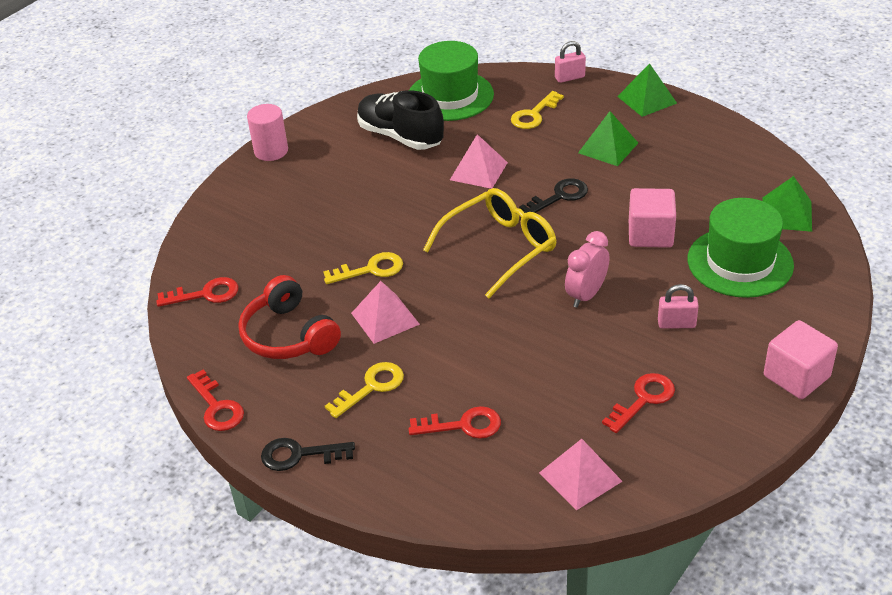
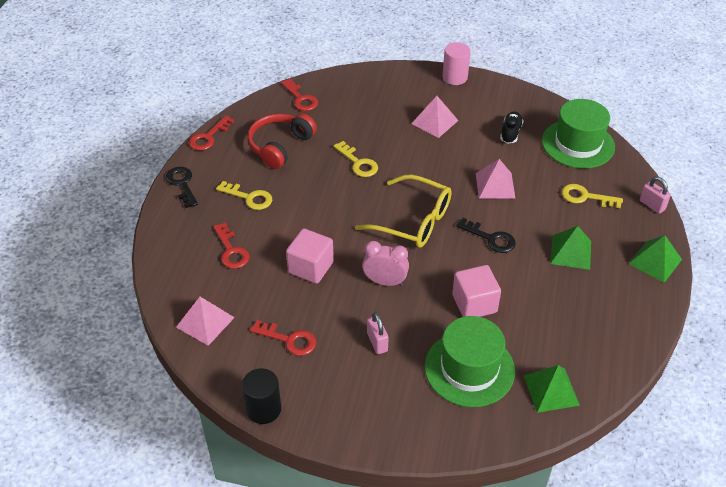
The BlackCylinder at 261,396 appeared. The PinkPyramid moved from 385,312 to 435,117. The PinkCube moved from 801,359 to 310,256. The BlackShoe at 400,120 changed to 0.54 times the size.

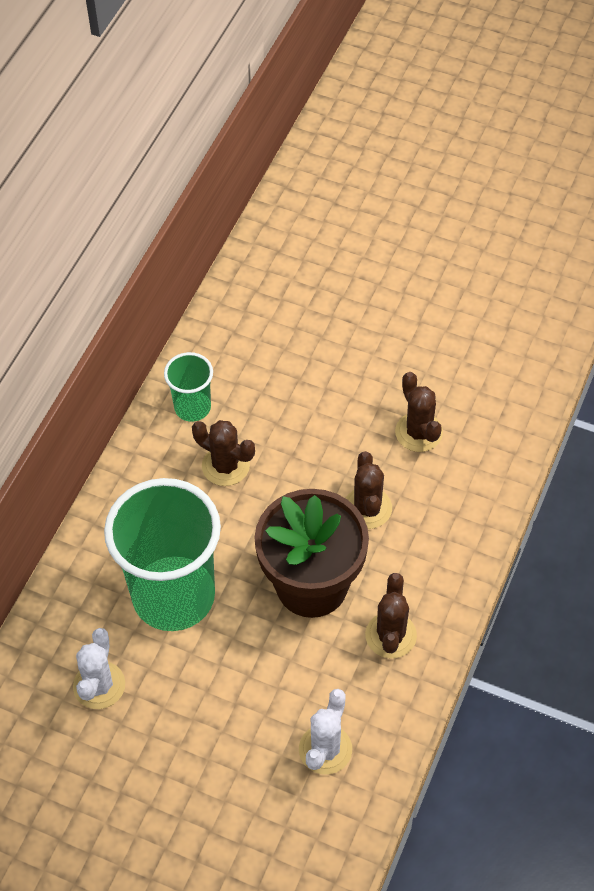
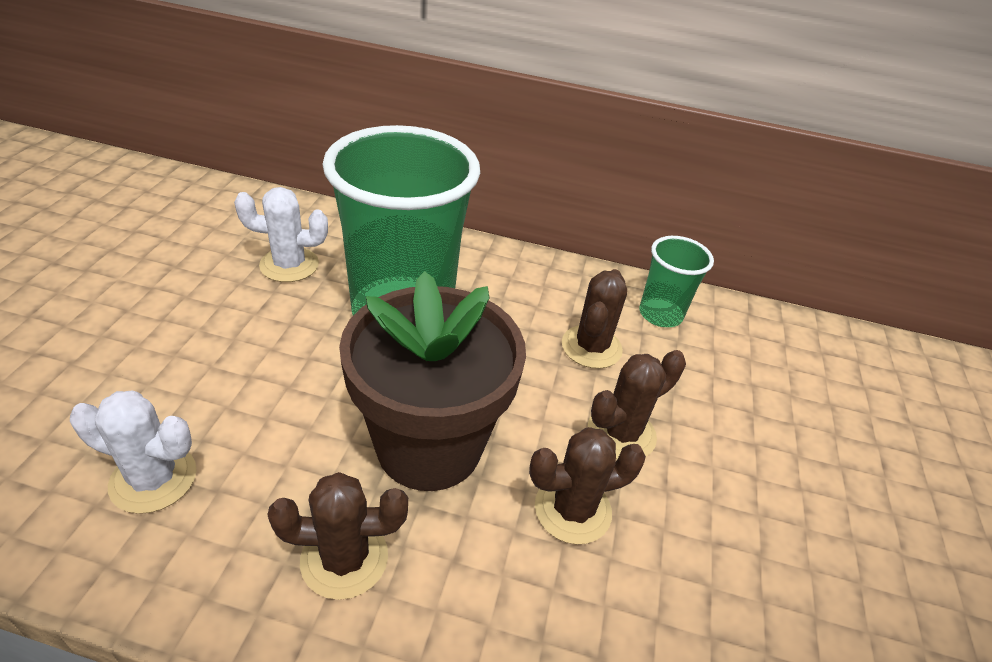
The BrownCactus moved from 419,412 to 637,404.

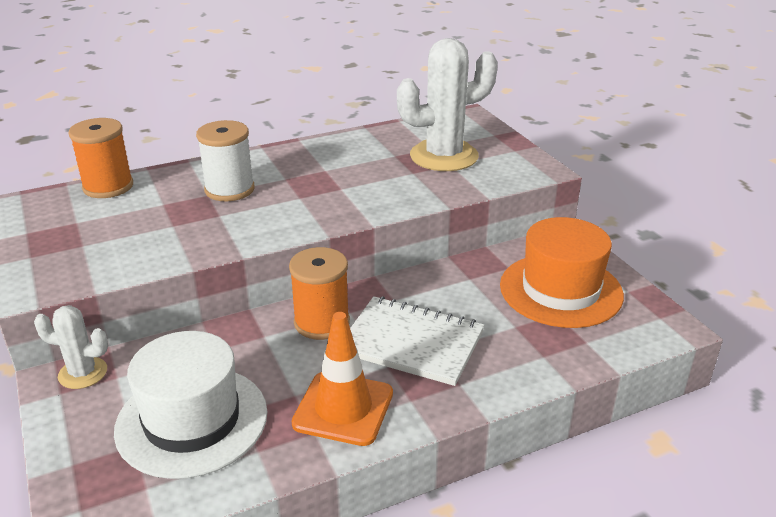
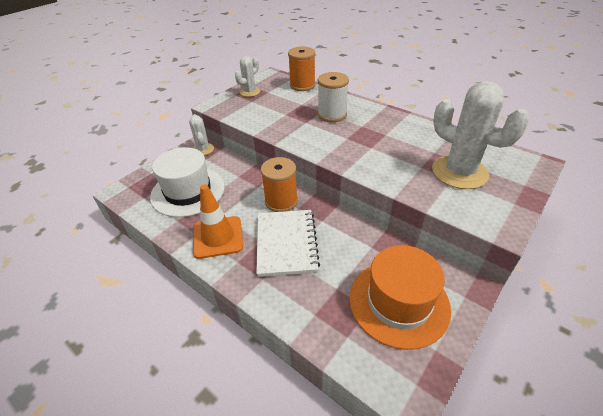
The WhiteCactus at 247,76 appeared.

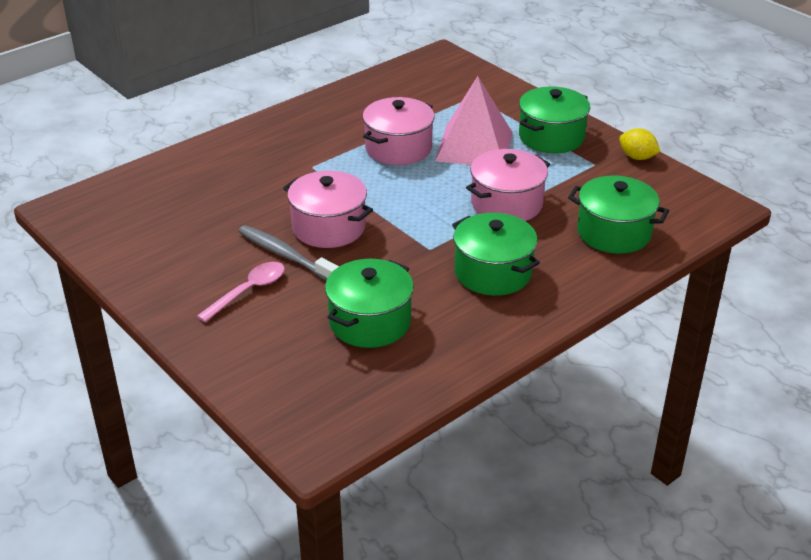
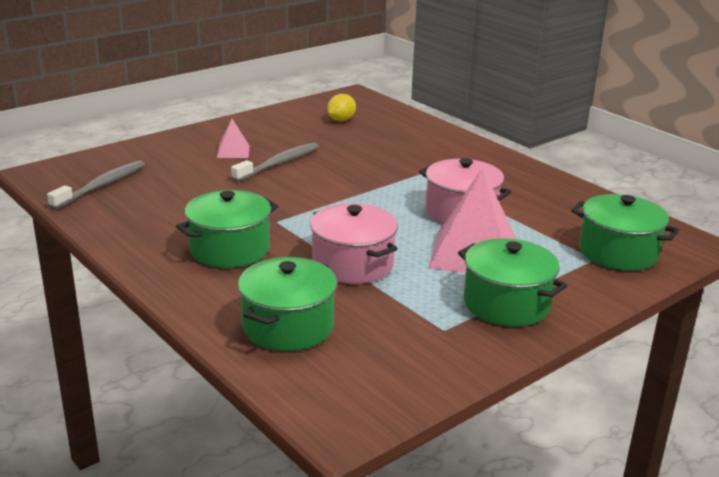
The PinkPot at 328,209 disappeared. The GreyToothbrush at 96,185 appeared. The GreenPot moved from 369,303 to 625,232. The YellowLemon moved from 640,144 to 341,107. The PinkSpoon at 241,292 was replaced by the PinkPyramid at 233,138.

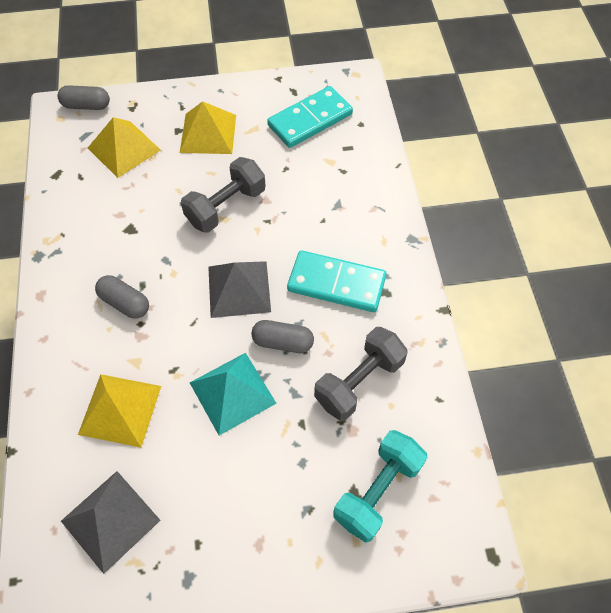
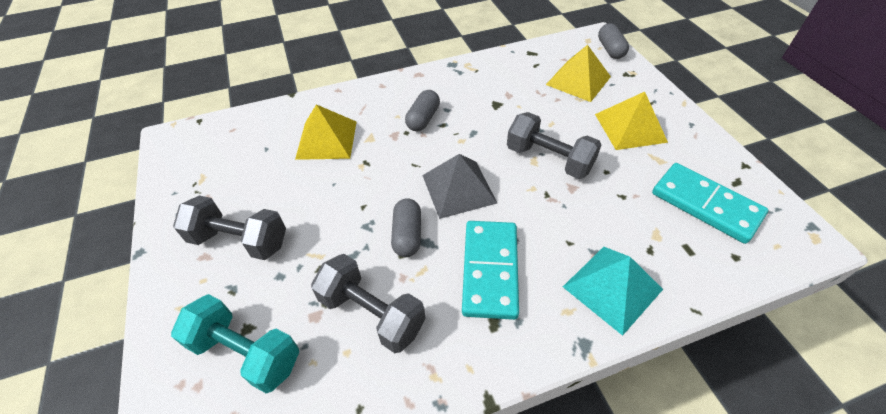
The GreyPyramid at 111,522 disappeared. The GreyDumbbell at 229,227 appeared. The TurquoisePyramid moved from 233,394 to 613,291.

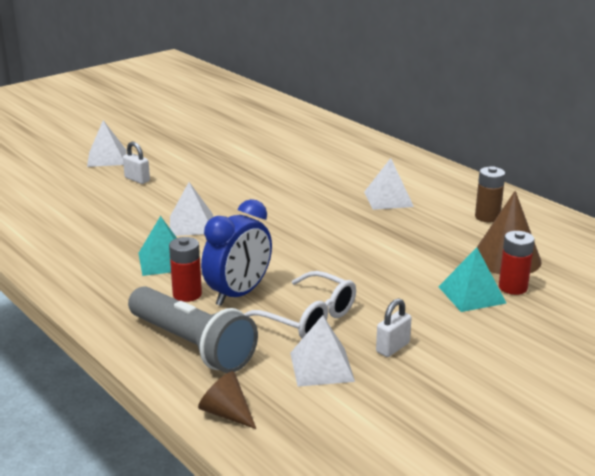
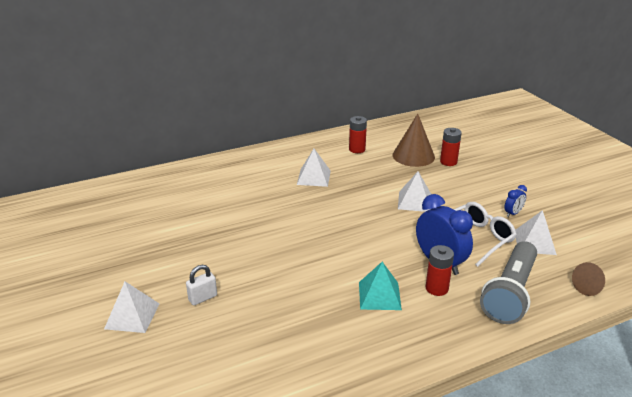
The TurquoisePyramid at 472,279 disappeared. The WhitePyramid moved from 191,209 to 414,191. The WhitePadlock at 394,327 was replaced by the BlueClock at 515,201. The BrownBattery at 490,194 became the RedBattery at 358,134. The GreyFlashlight at 193,329 turned 150 degrees clockwise.

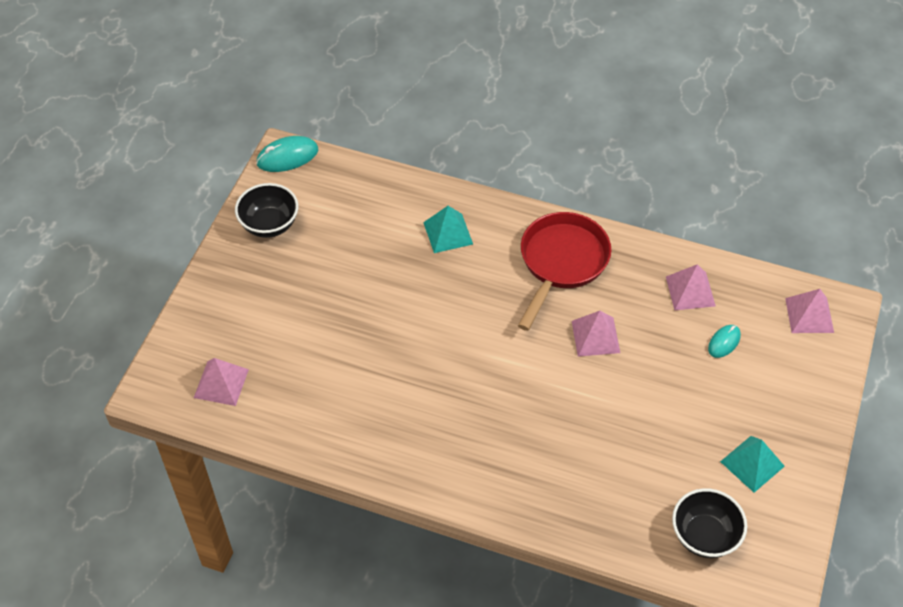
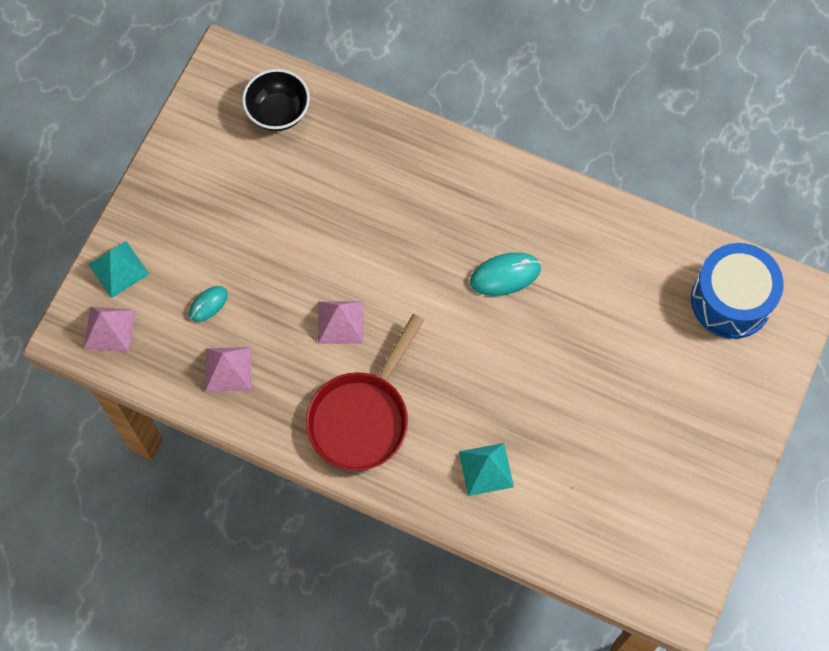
The BlackBowl at 266,210 disappeared. The TurquoiseMouse moved from 287,154 to 505,274. The TurquoisePyramid moved from 752,464 to 118,269. The PinkPyramid at 221,382 was replaced by the BlueDrum at 737,291.

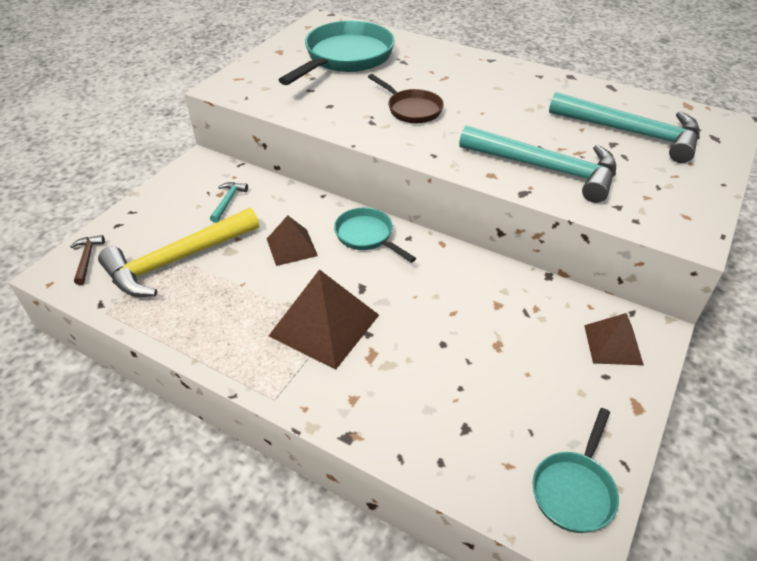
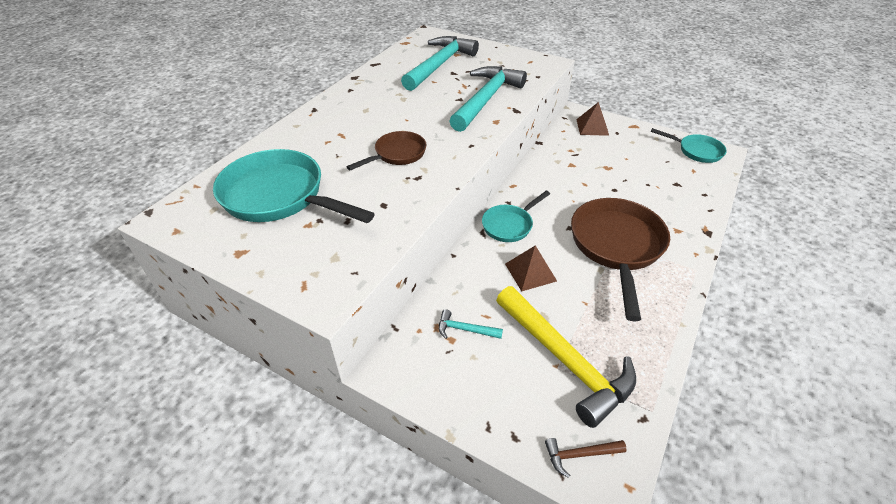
The BrownPyramid at 324,319 was replaced by the BrownPan at 620,259.

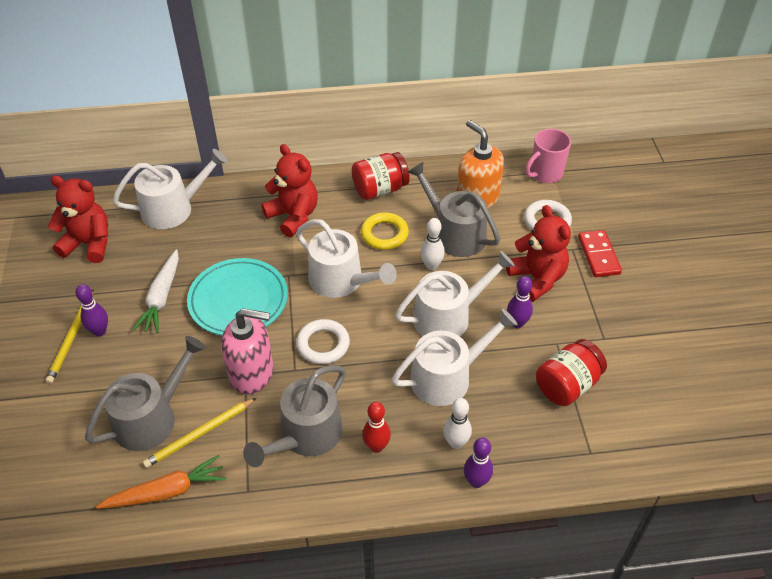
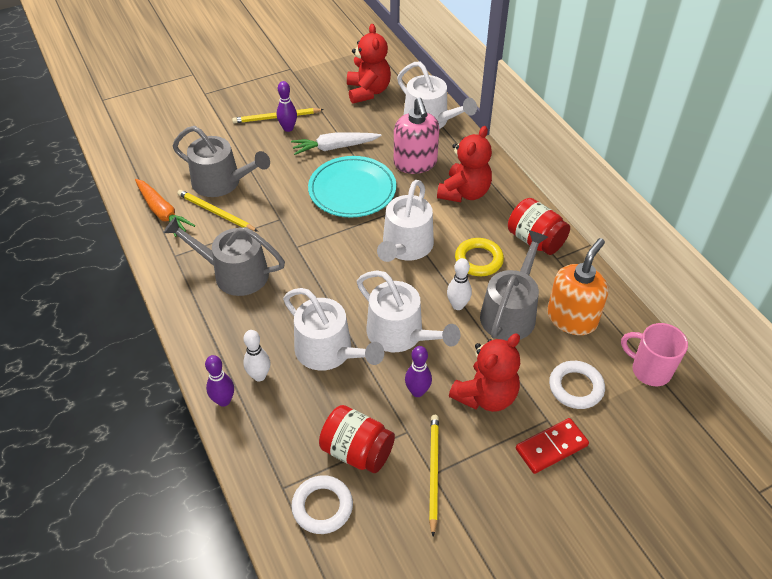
The RedBowlingPin at 376,427 disappeared. The YellowPencil at 434,475 appeared. The PinkSoapDispenser moved from 247,351 to 416,136. The WhiteRing moved from 323,341 to 322,504.

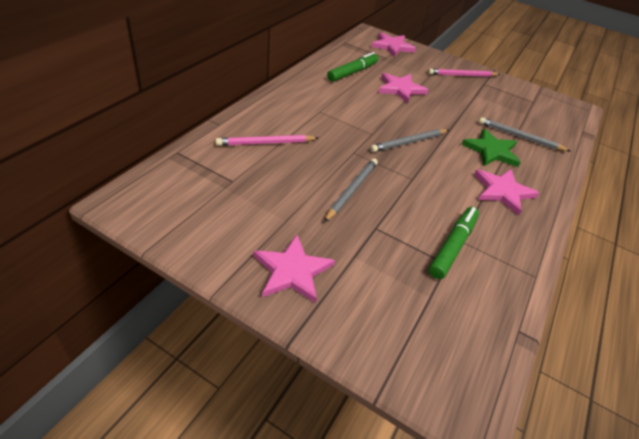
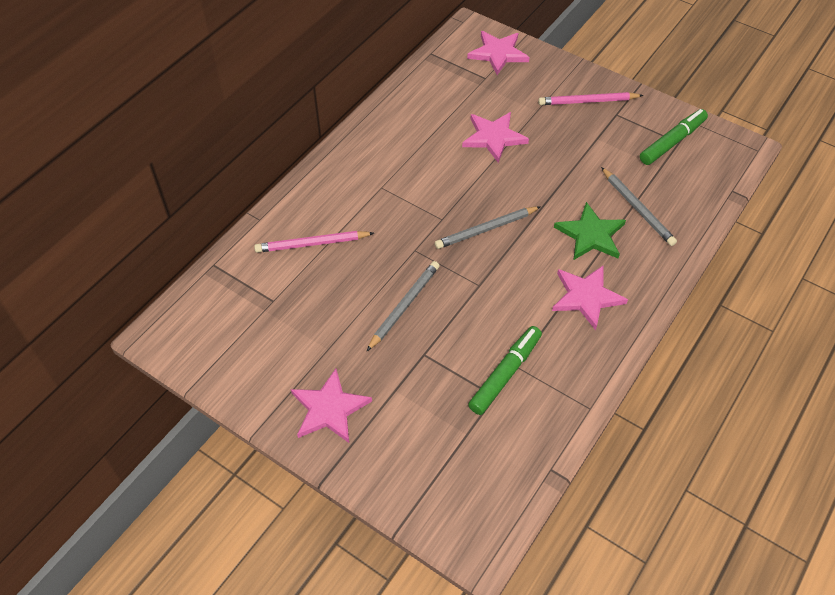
The GreenMarker moved from 353,67 to 674,137. The GreyPencil at 524,134 turned 150 degrees counterclockwise.

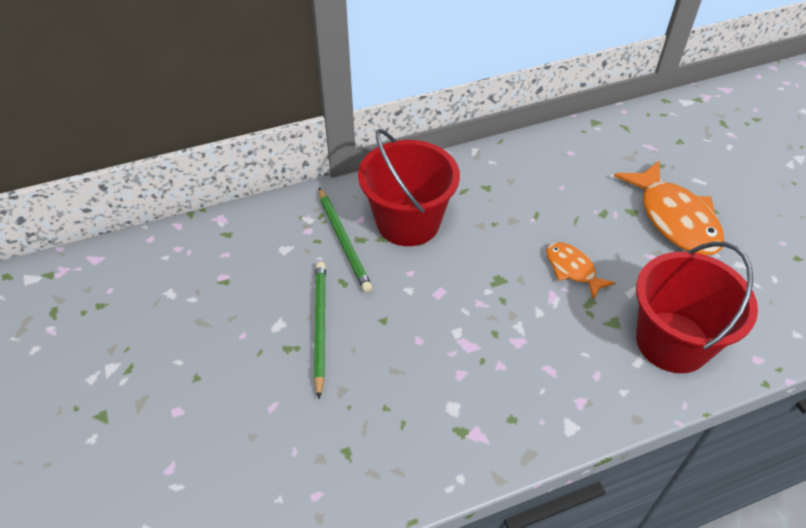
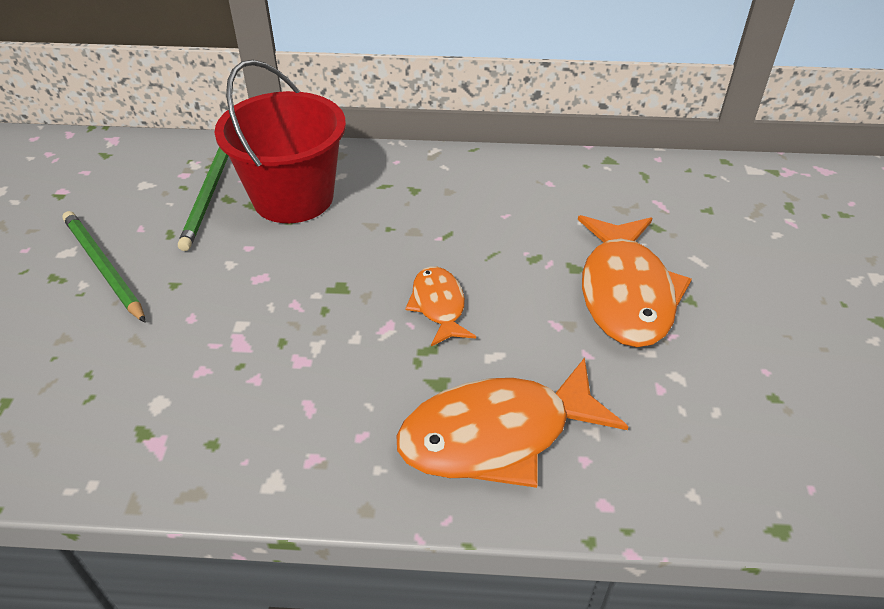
The RedBucket at 697,307 was replaced by the OrangeFish at 512,422. The GreenPencil at 320,330 turned 60 degrees counterclockwise.

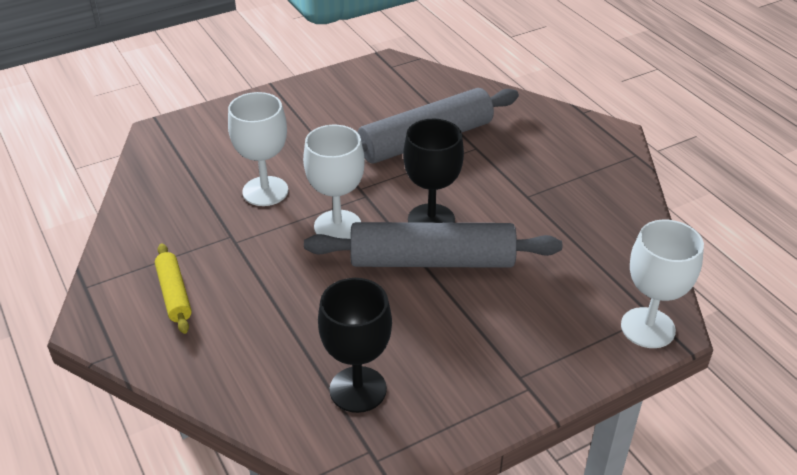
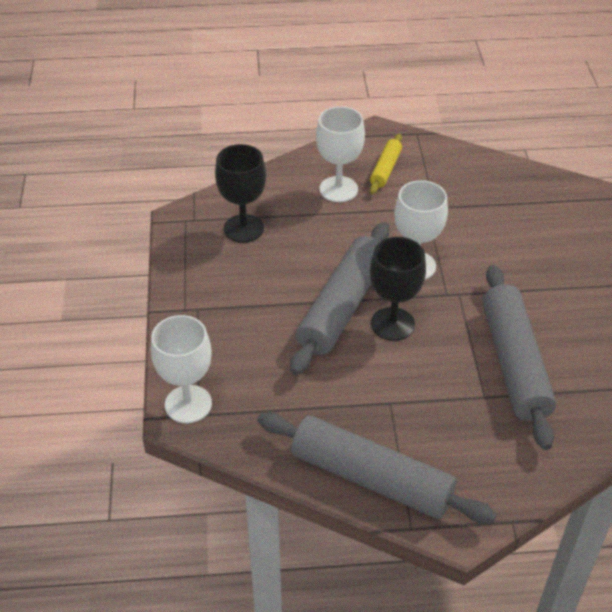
The GreyRollingPin at 377,468 appeared. The WhiteGoblet moved from 258,149 to 340,154. The YellowRollingPin at 173,289 turned 75 degrees counterclockwise.

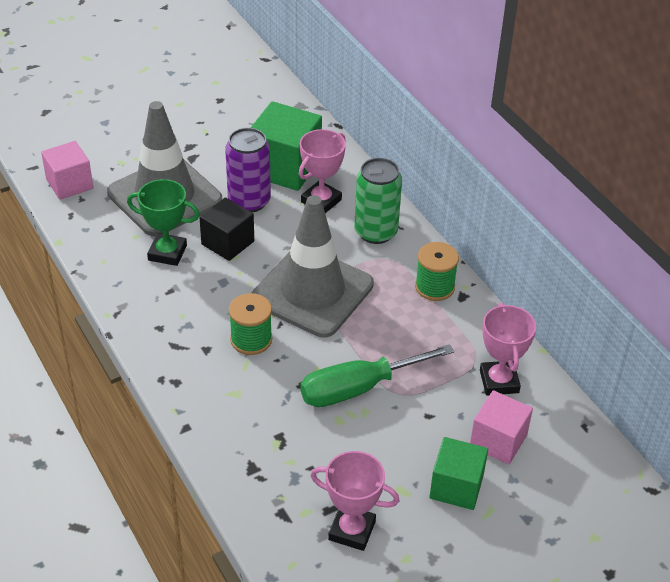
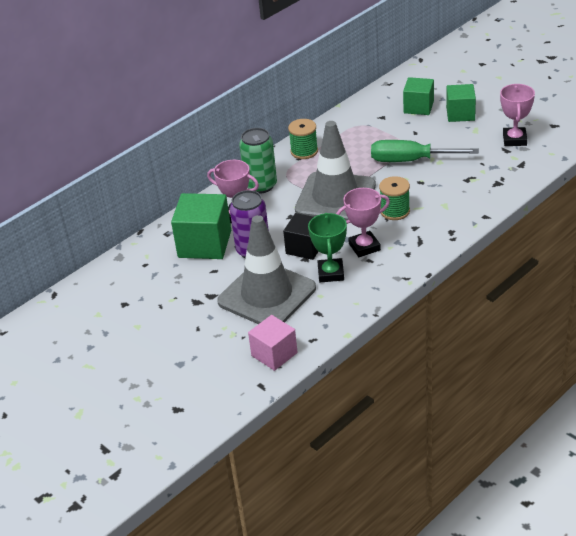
The PinkTrophy moved from 508,349 to 363,222. The PinkCube at 501,427 became the GreenCube at 418,96. The GreenScrewdriver at 377,375 turned 135 degrees clockwise.

